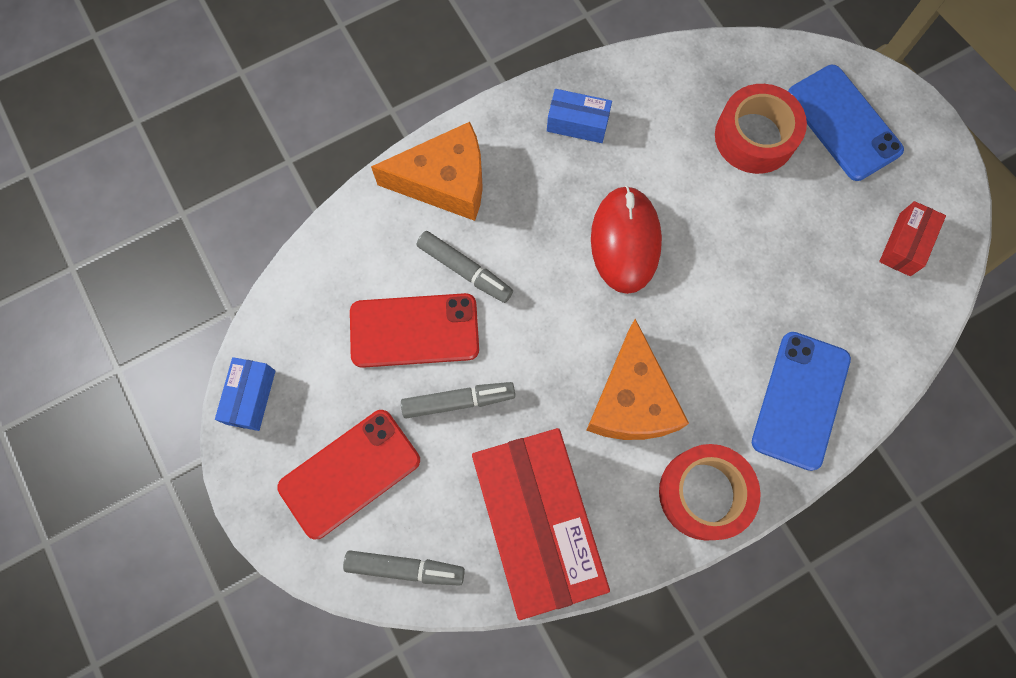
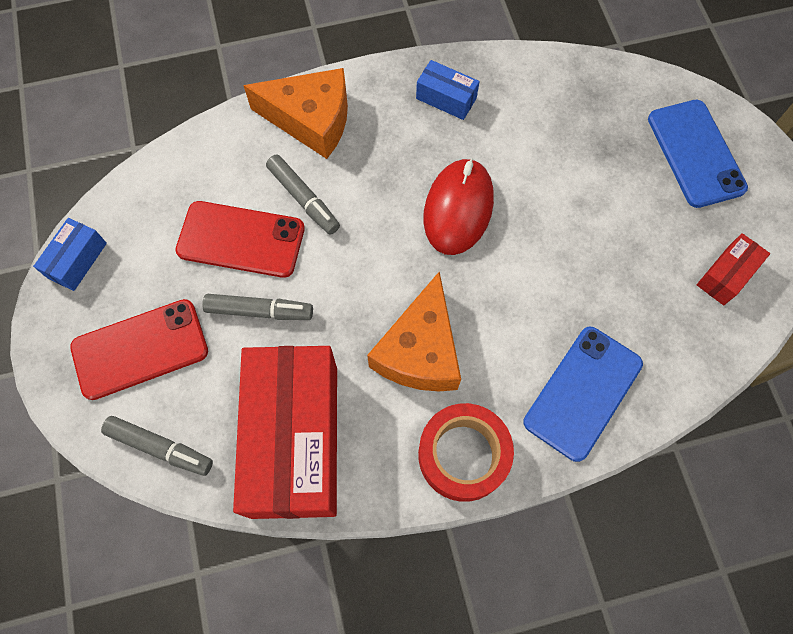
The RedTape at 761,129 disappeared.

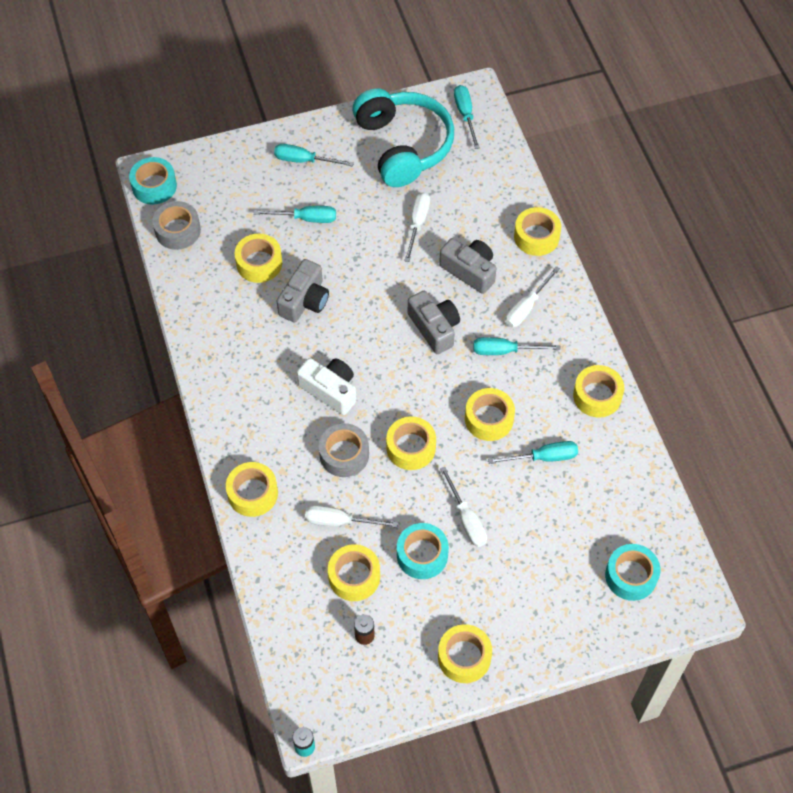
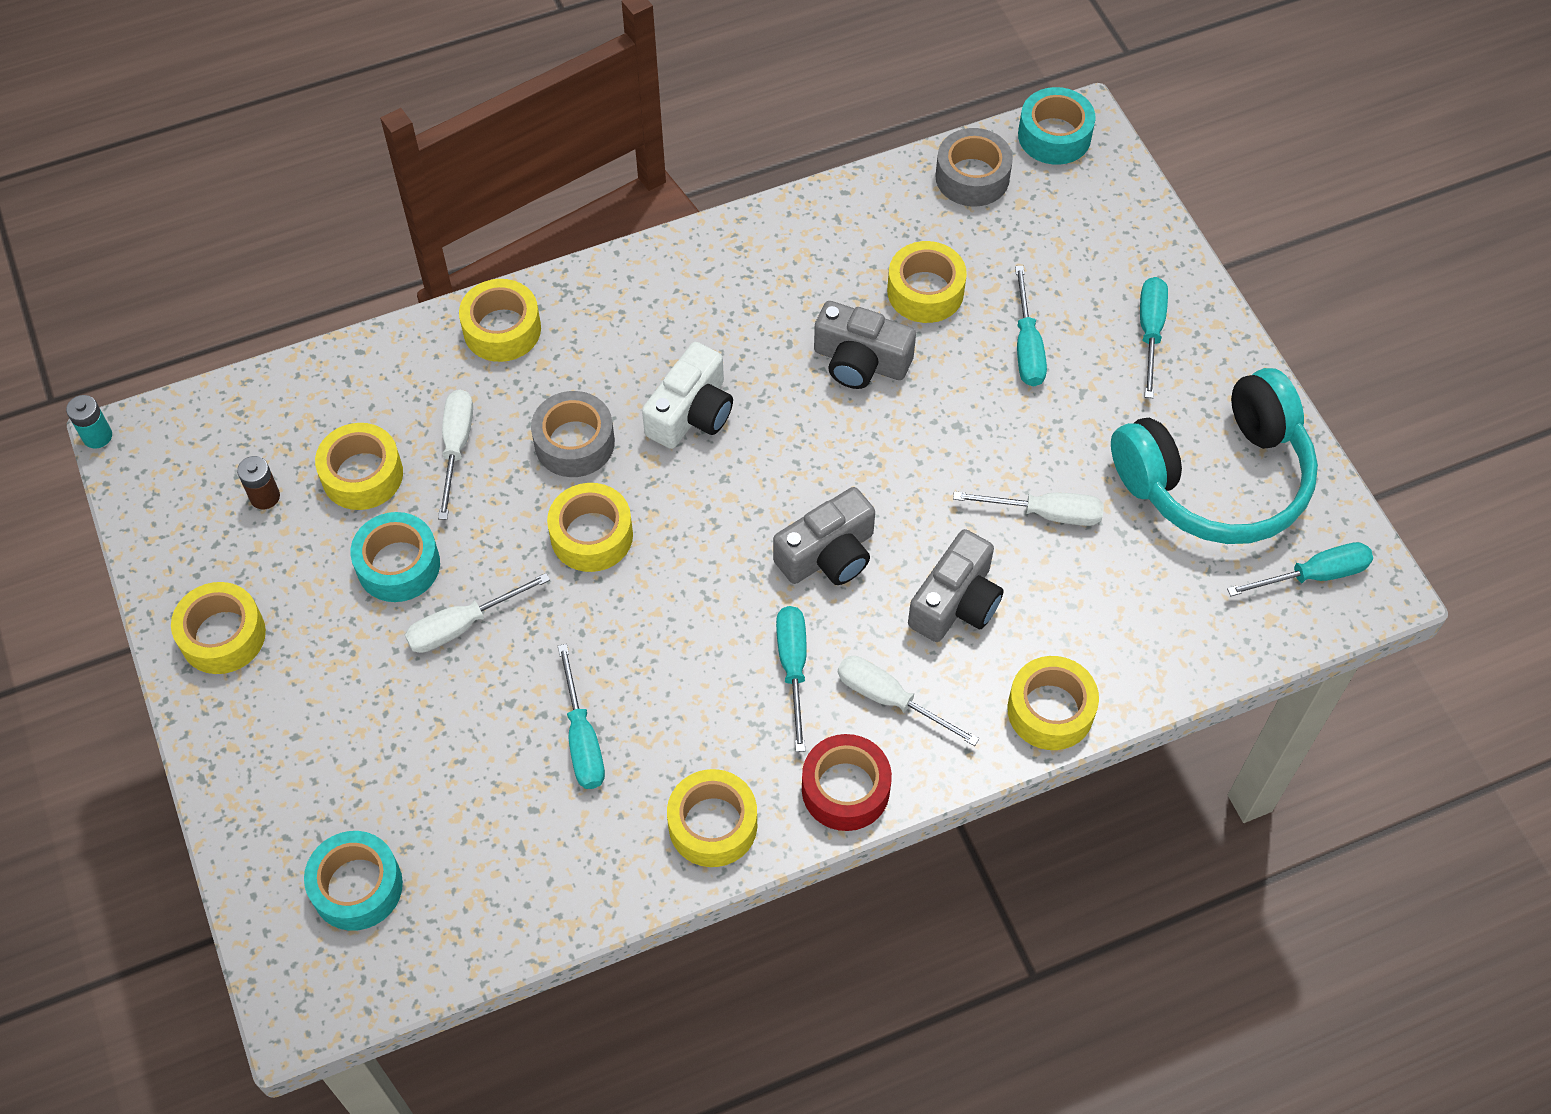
The YellowTape at 490,414 disappeared. The RedTape at 847,782 appeared.

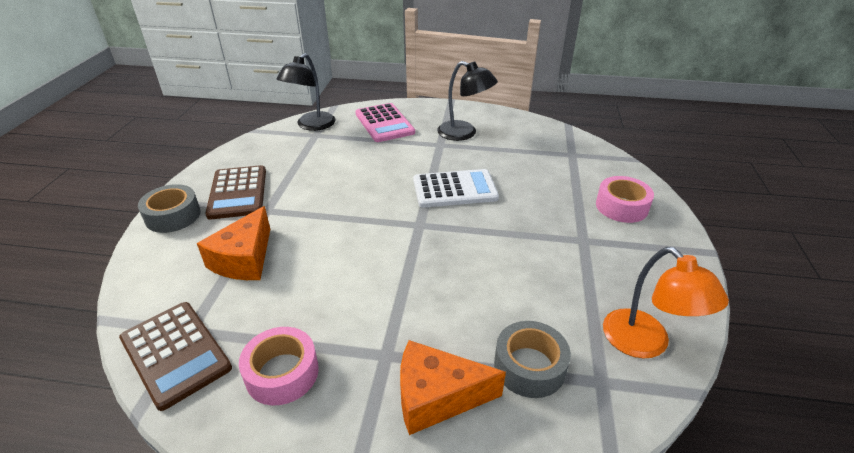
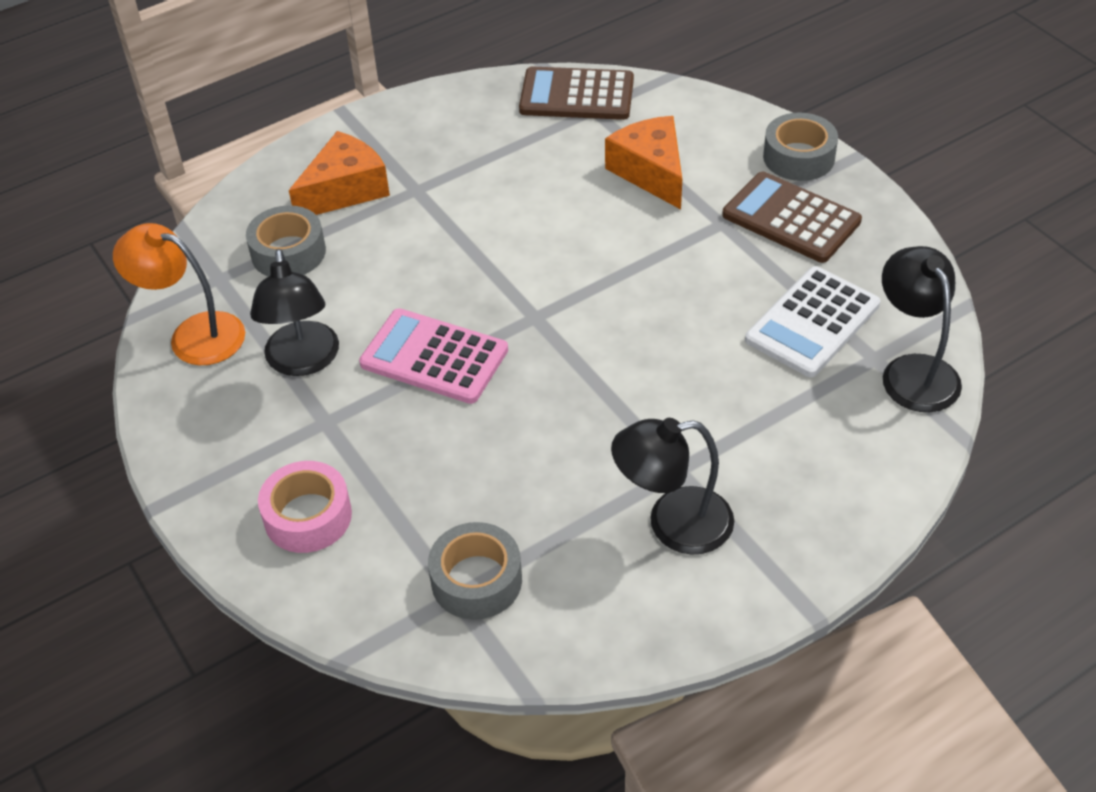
The PinkTape at 279,366 disappeared. The BlackLamp at 294,312 appeared. The GreyTape at 475,571 appeared. The PinkCalculator moved from 385,122 to 433,356. The WhiteCalculator moved from 456,188 to 812,321.

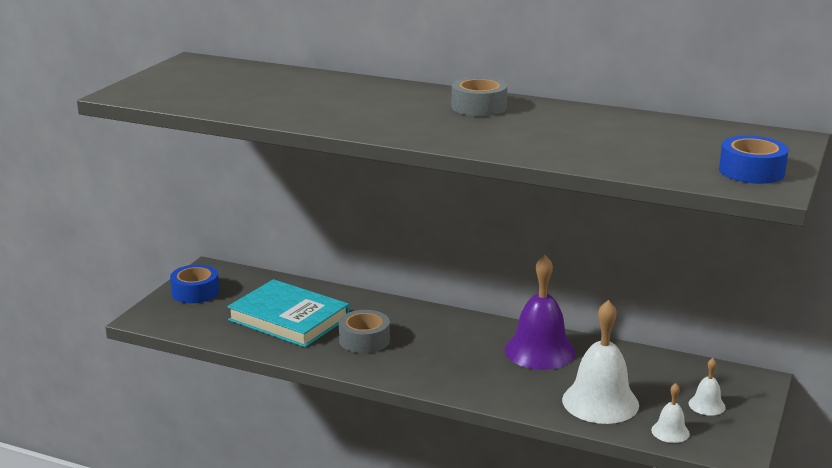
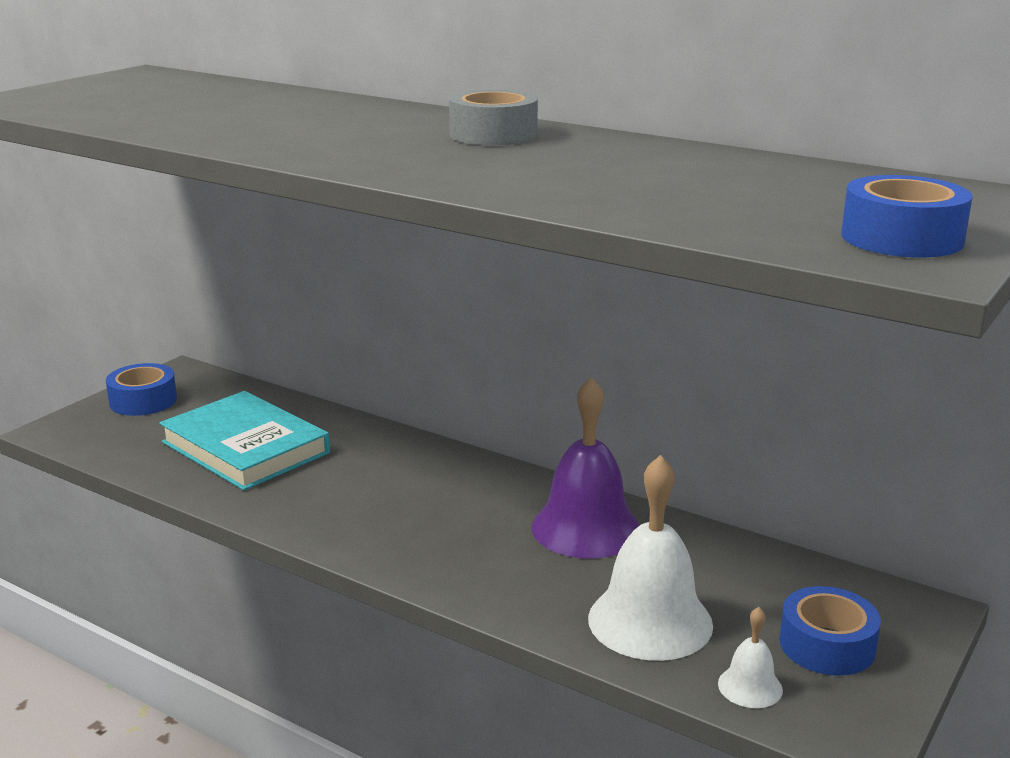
The GreyTape at 364,331 disappeared. The WhiteBell at 707,387 was replaced by the BlueTape at 830,631.

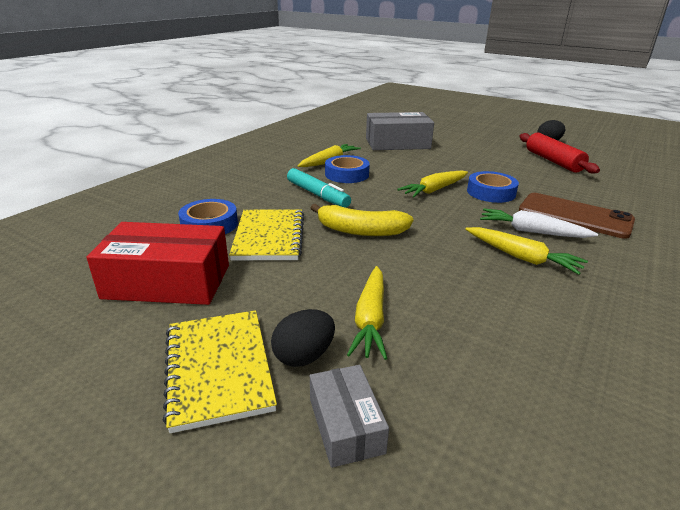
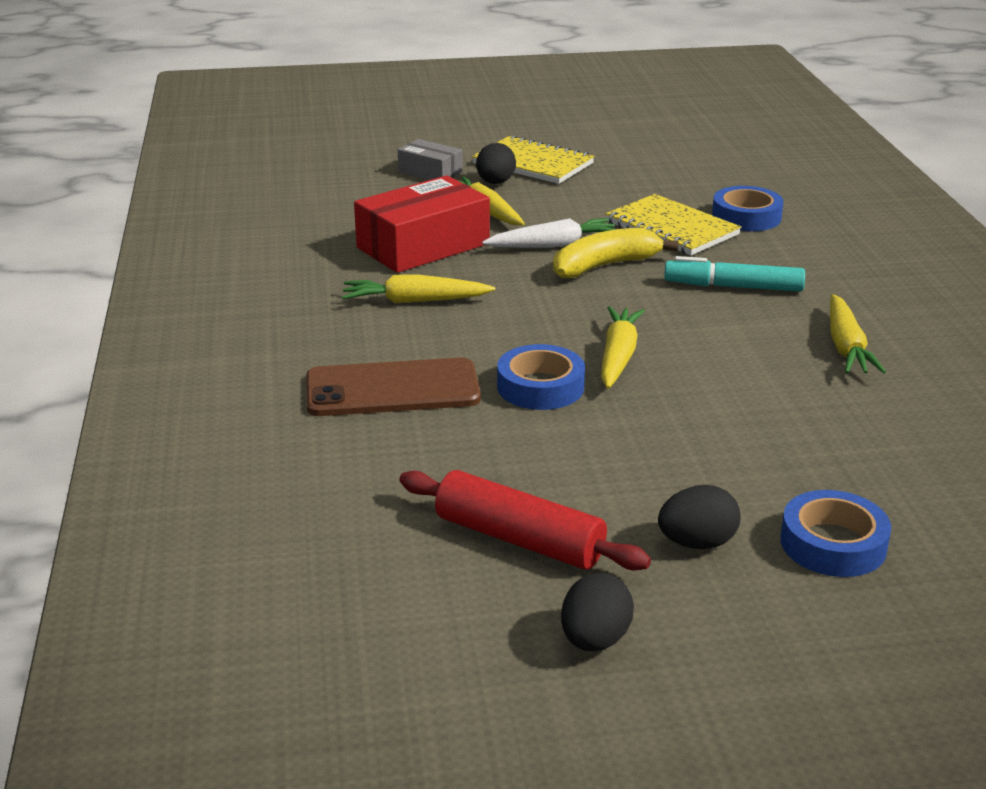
The GreyBox at 400,131 disappeared. The BlackEgg at 699,517 appeared. The RedBox moved from 157,263 to 422,224. The BlueTape moved from 347,169 to 835,533. The WhiteCarrot moved from 539,223 to 549,233.

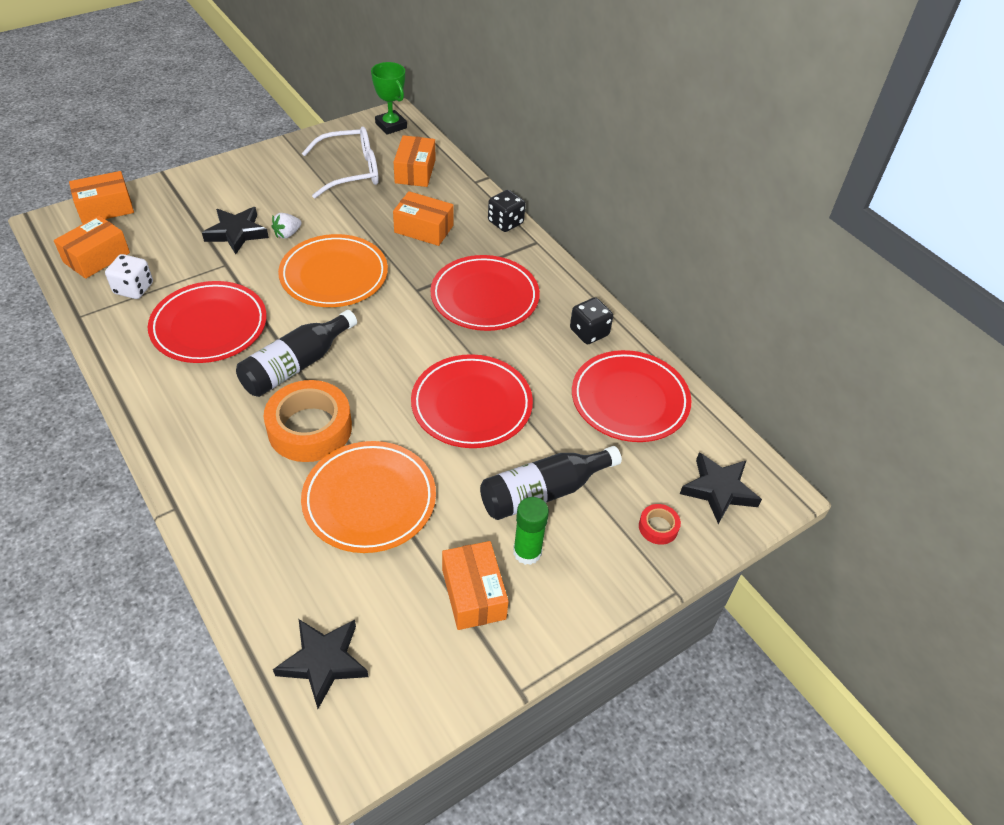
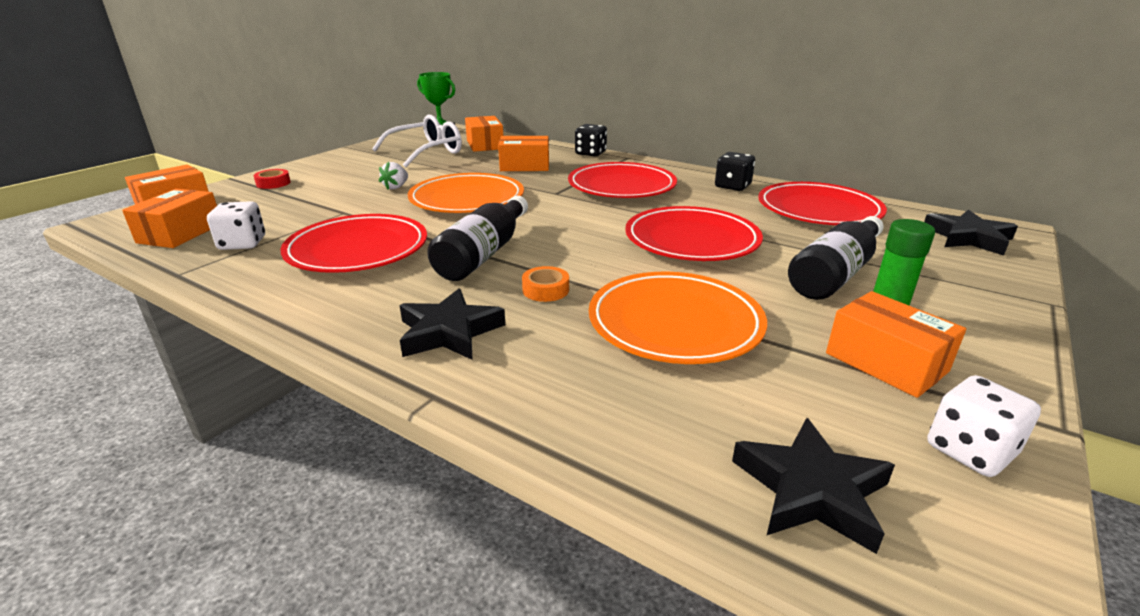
The WhiteDice at 984,426 appeared. The BlackStar moved from 235,230 to 452,324. The RedTape moved from 660,524 to 272,179. The OrangeTape at 308,421 changed to 0.45 times the size.

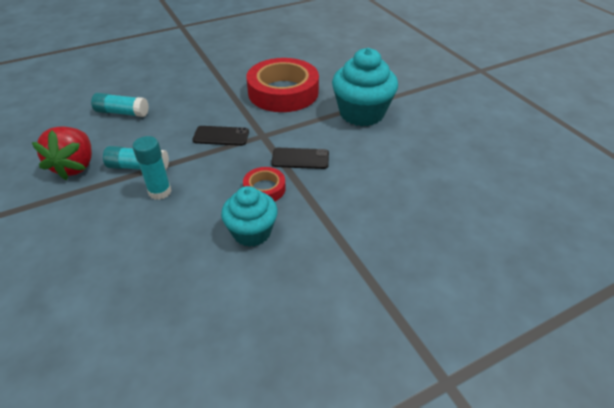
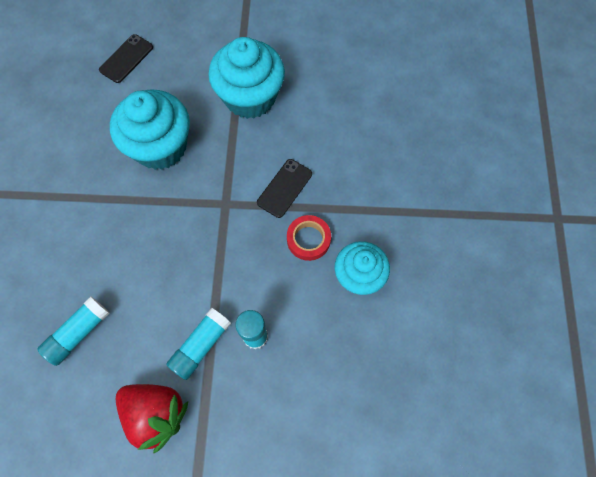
The BlackPhone moved from 220,136 to 126,58. The RedTape at 283,85 was replaced by the TurquoiseCupcake at 150,129.

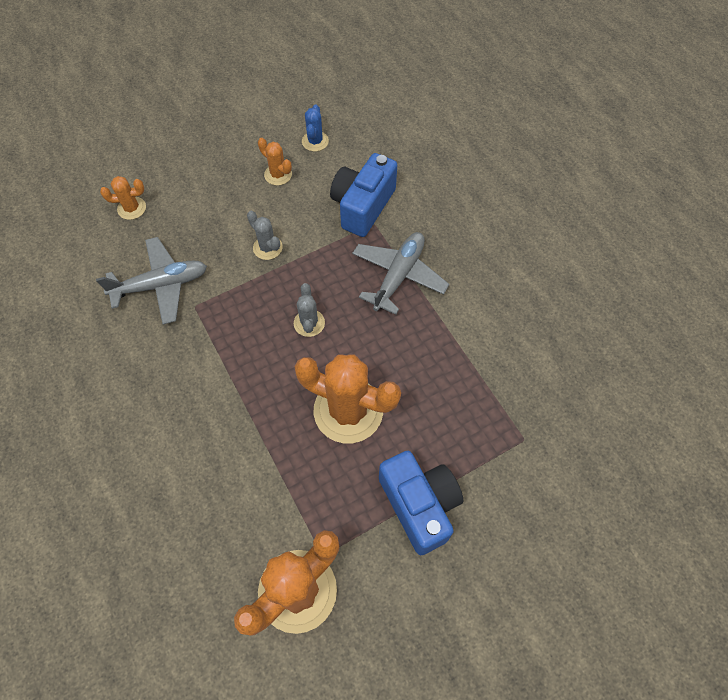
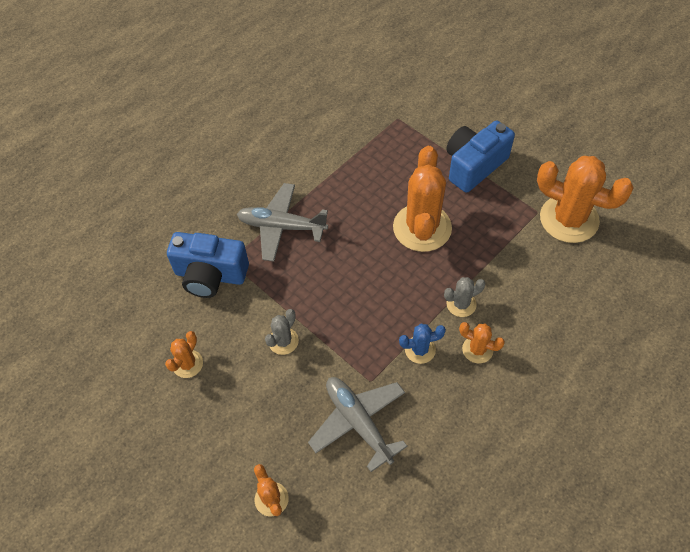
The OrangeCactus at 482,342 appeared. The GreyCactus moved from 309,310 to 464,297. The BlueCactus moved from 315,128 to 422,344.

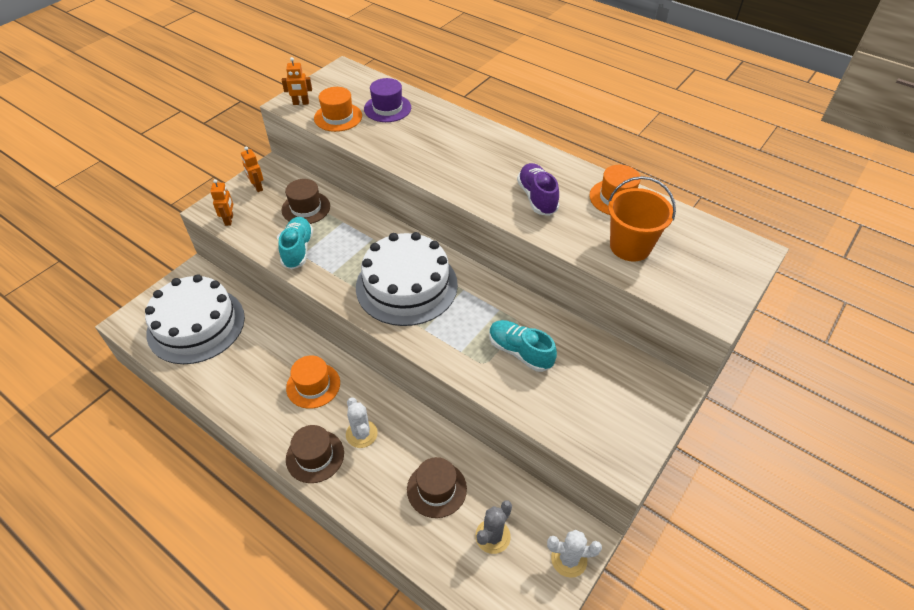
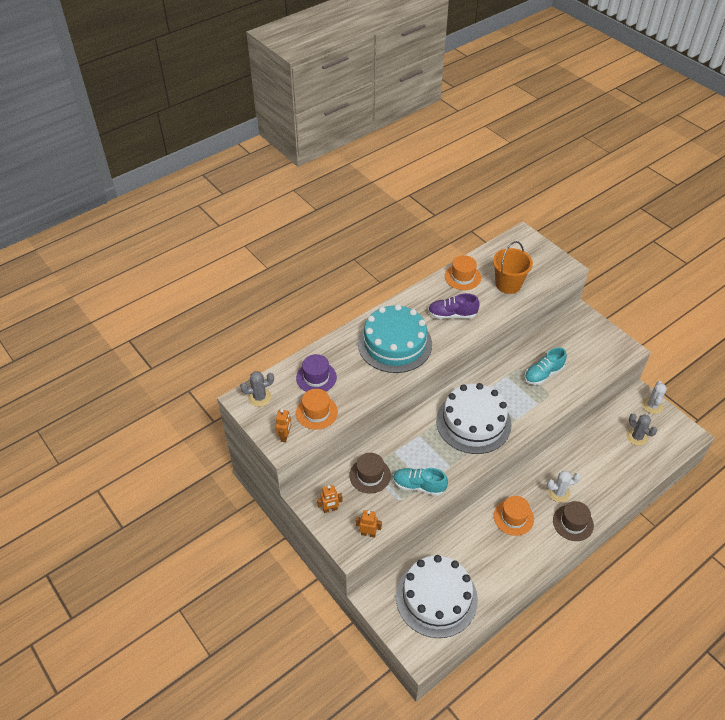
The BrownHat at 437,487 disappeared. The GreyCactus at 257,389 appeared. The TurquoiseCake at 395,338 appeared.

